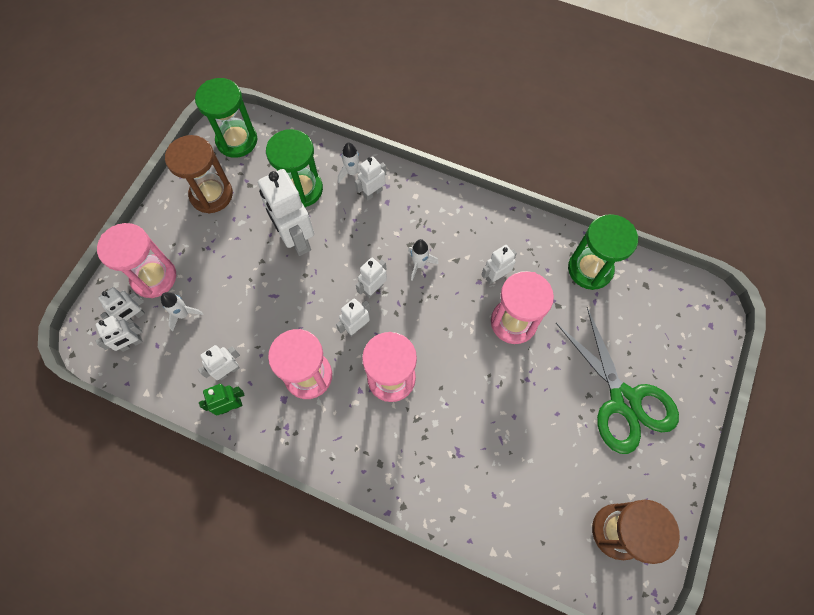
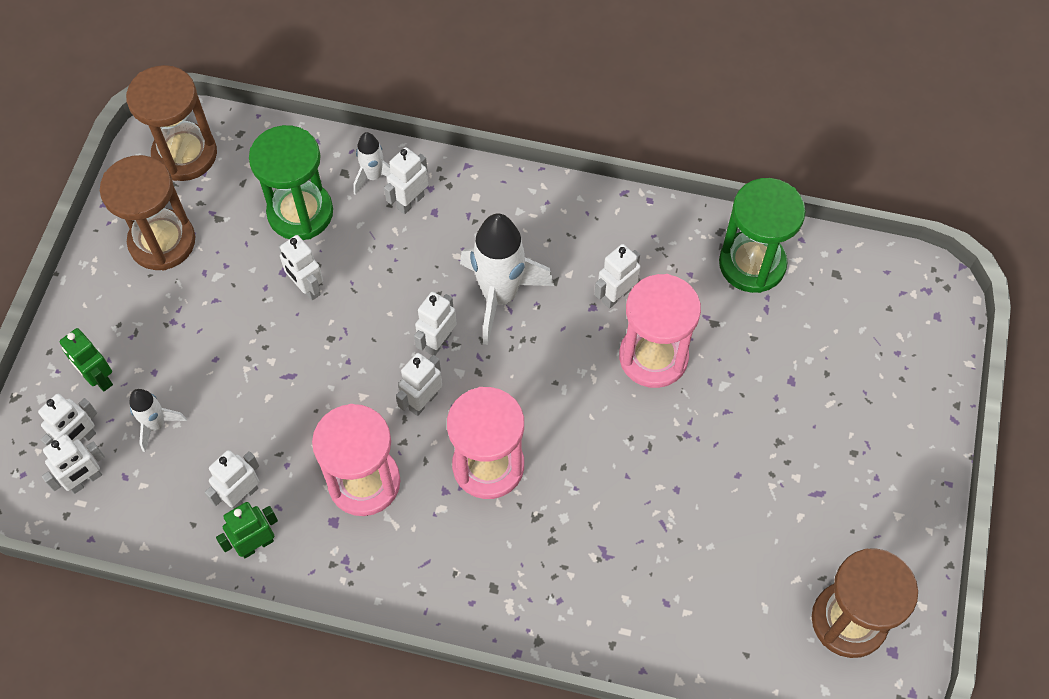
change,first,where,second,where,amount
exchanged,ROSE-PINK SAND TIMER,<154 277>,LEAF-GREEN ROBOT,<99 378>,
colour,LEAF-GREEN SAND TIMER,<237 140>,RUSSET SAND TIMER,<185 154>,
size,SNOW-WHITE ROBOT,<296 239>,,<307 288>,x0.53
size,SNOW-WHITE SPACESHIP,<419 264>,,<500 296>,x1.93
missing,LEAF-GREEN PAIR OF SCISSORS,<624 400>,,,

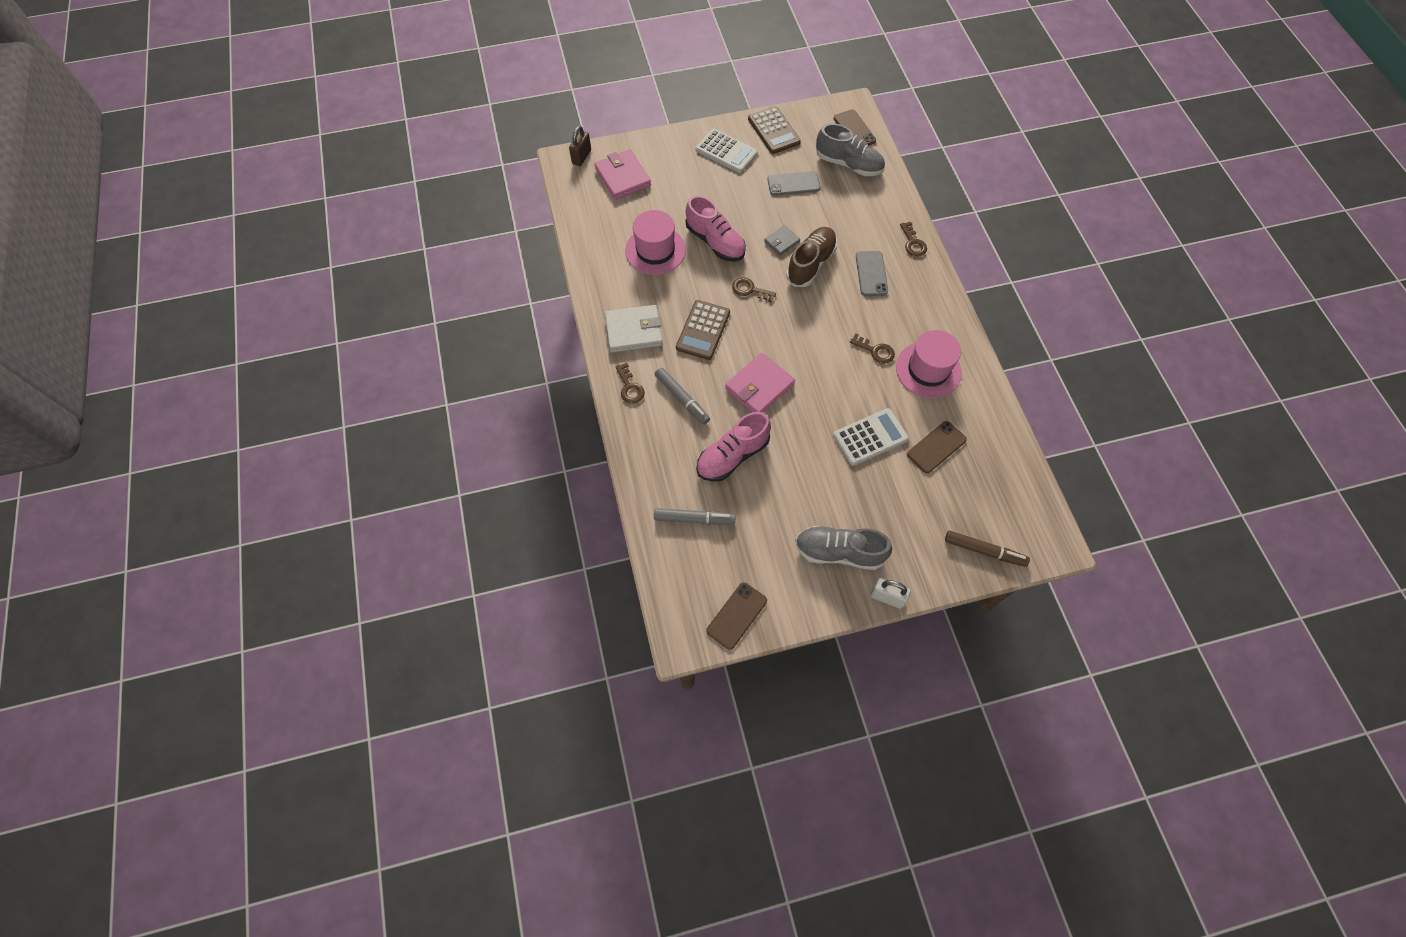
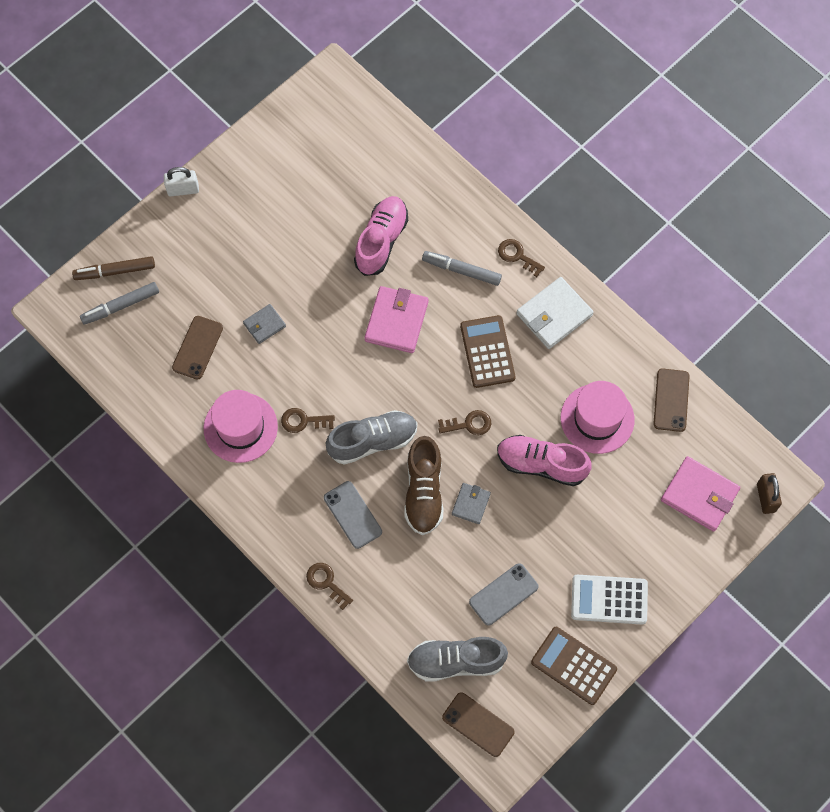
change,first,where,second,where,amount
relocated,ASH-GREY MARKER,<694 519>,,<121 306>,
relocated,RUSSET SMARTPHONE,<737 615>,,<671 400>,
relocated,ASH-GREY SNEAKER,<839 552>,,<373 441>,
exchanged,SNOW-WHITE CALCULATOR,<870 437>,ASH-GREY WALLET,<264 325>,

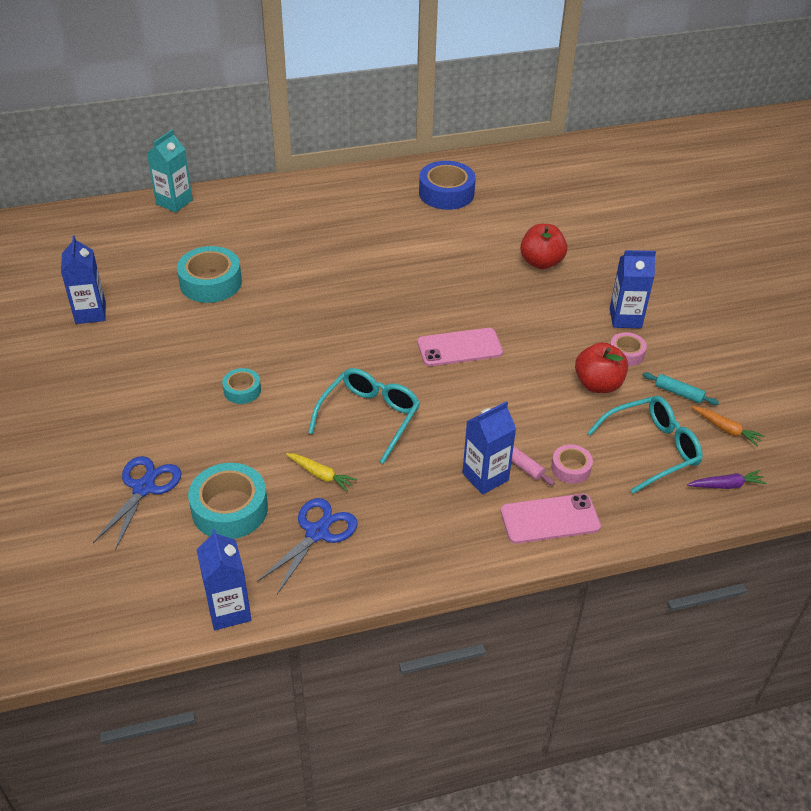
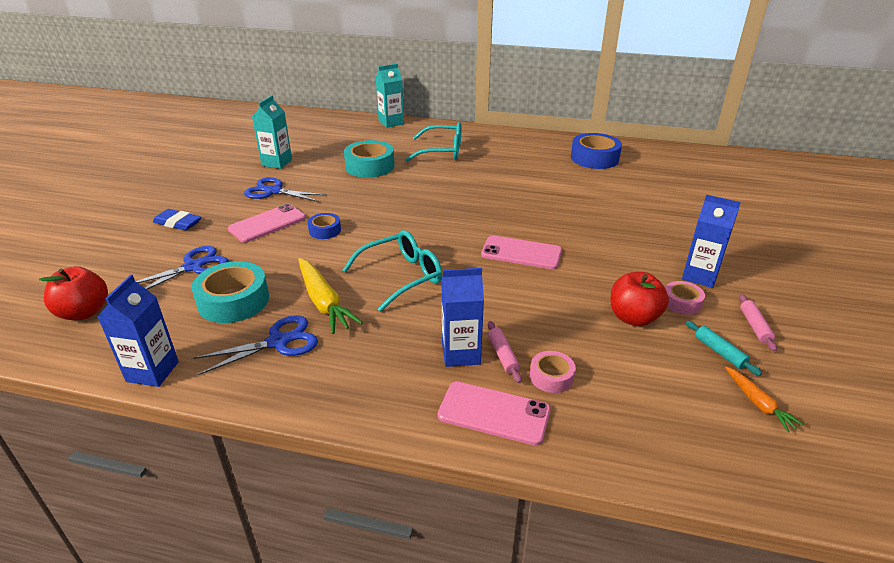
change,first,where,second,where,amount
colour,COBALT JUICE CARTON,<90 313>,AQUA JUICE CARTON,<277 163>,
colour,AQUA ROLL OF TAPE,<242 390>,COBALT ROLL OF TAPE,<325 230>,
size,YELLOW TOY CARROT,<320 475>,,<324 302>,x1.78
relocated,RED TOY APPLE,<541 262>,,<84 312>,
relocated,AQUA SPECTACLES,<651 449>,,<441 151>,
missing,ROYAL PURPLE TOY CARROT,<726 485>,,,
appeared,,,COBALT PENCIL ERASER,<178 223>,
appeared,,,ROSE-PINK SMARTPHONE,<267 223>,
appeared,,,COBALT PAIR OF SCISSORS,<273 191>,
appeared,,,ROSE-PINK DOUGH ROLLER,<754 326>,

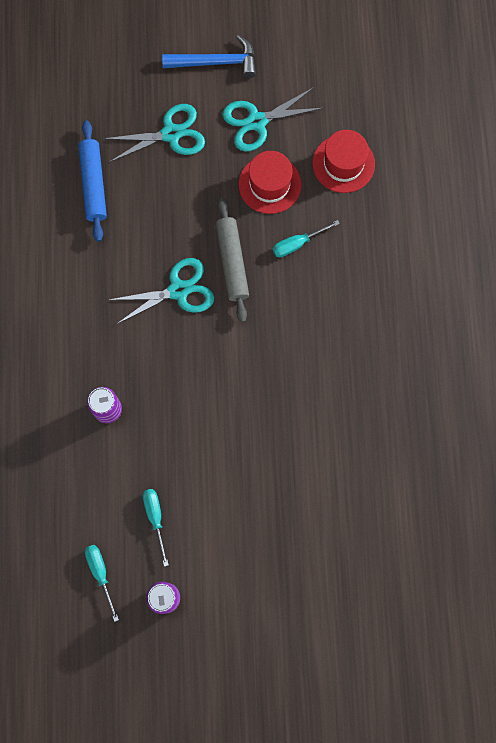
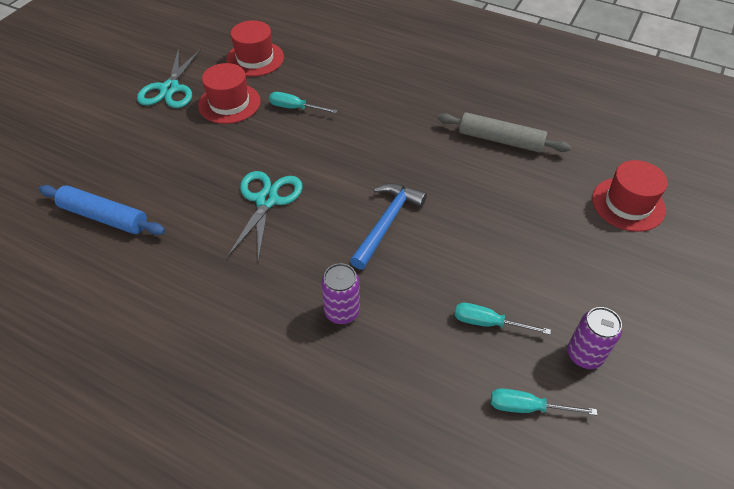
change,first,where,second,where,amount
missing,AQUA PAIR OF SCISSORS,<171 134>,,,
relocated,COBALT CARPENTER'S HAMMER,<215 62>,,<386 223>,
relocated,ASH-GREY DOUGH ROLLER,<232 262>,,<500 140>,
spun,AQUA HAND SCREWDRIVER,<297 243>,,<295 108>,105 degrees clockwise
appeared,,,RED HAT,<628 204>,

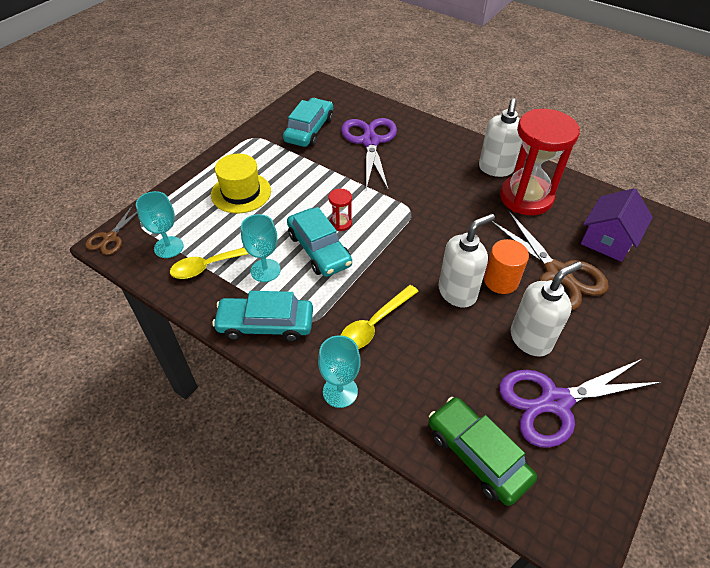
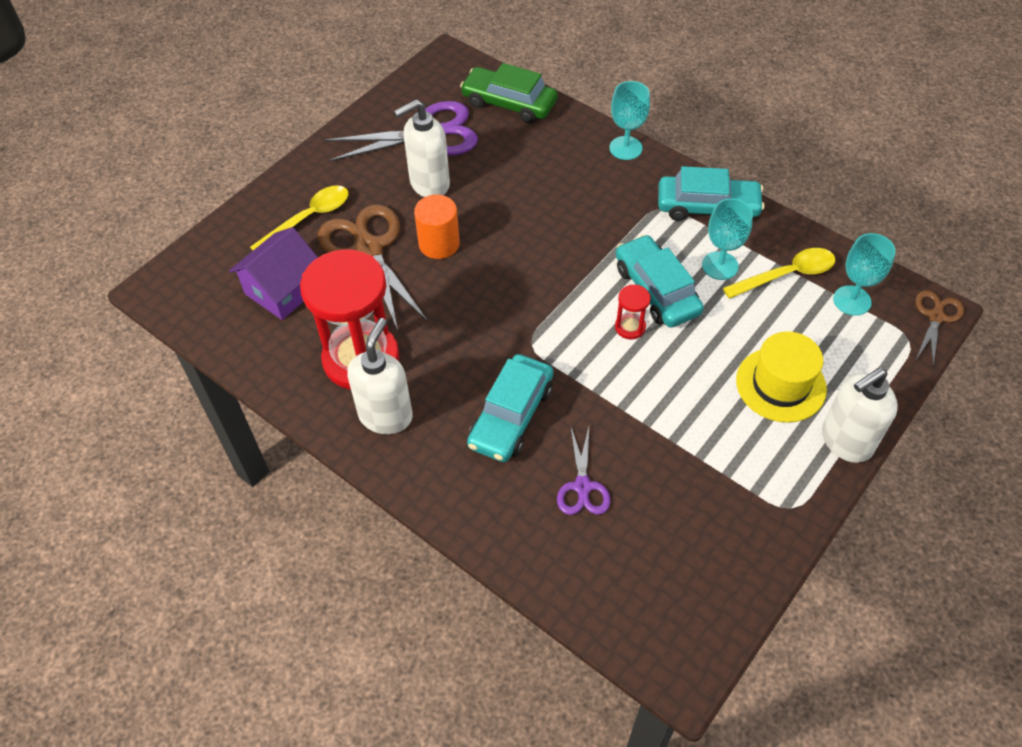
change,first,where,second,where,amount
relocated,AQUA AUTOMOBILE,<309 130>,,<511 416>,
size,ROYAL PURPLE PAIR OF SCISSORS,<370 142>,,<582 486>,x0.54
relocated,YELLOW TEASPOON,<374 324>,,<308 219>,
spun,LEAF-GREEN AUTOMOBILE,<477 455>,,<509 103>,150 degrees clockwise
relocated,SNOW-WHITE SOAP DISPENSER,<457 292>,,<845 441>,

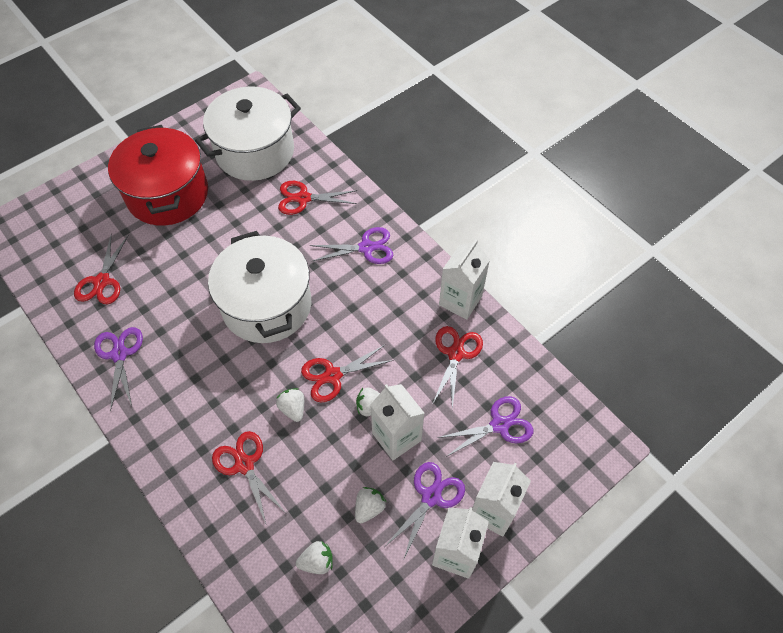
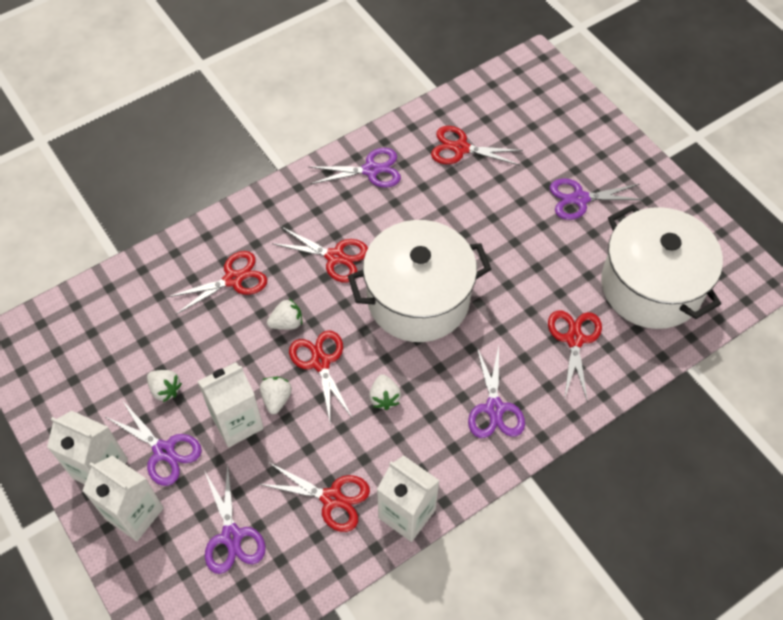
change,first,where,second,where,amount
exchanged,RED COOKING POT,<168 194>,ROYAL PURPLE PAIR OF SCISSORS,<580 199>,
relocated,SNOW-WHITE STRAWBERRY,<317 561>,,<384 398>,
appeared,,,RED PAIR OF SCISSORS,<335 257>,

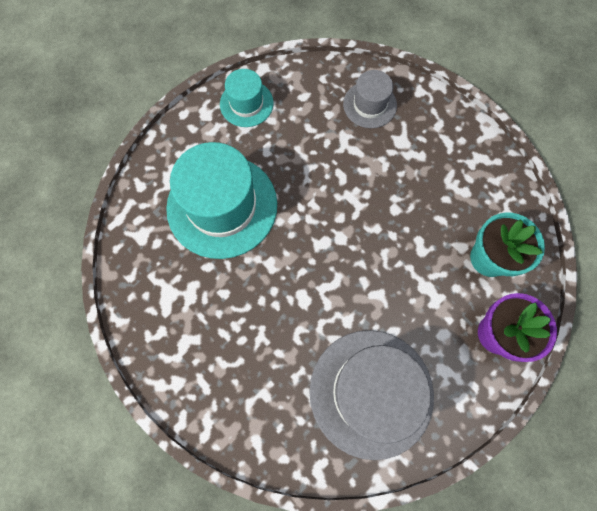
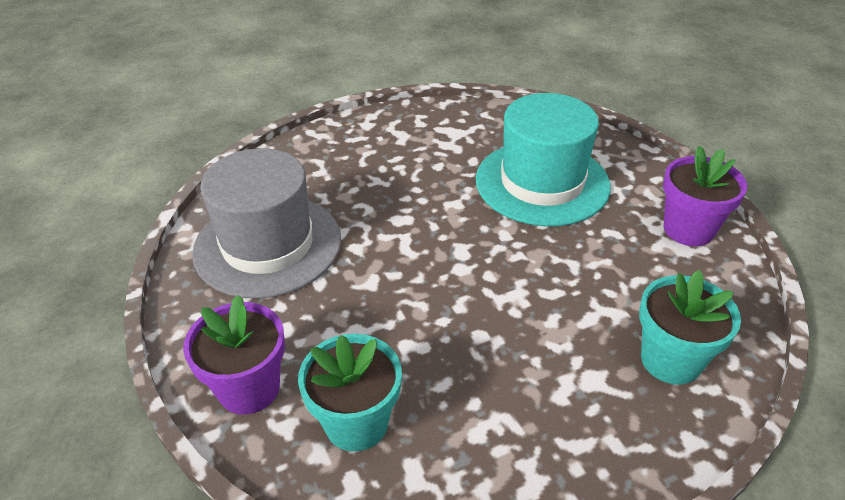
change,first,where,second,where,amount
exchanged,AQUA HAT,<246 103>,ROYAL PURPLE FLOWER POT,<688 229>,
exchanged,ASH-GREY HAT,<369 105>,AQUA FLOWER POT,<670 360>,

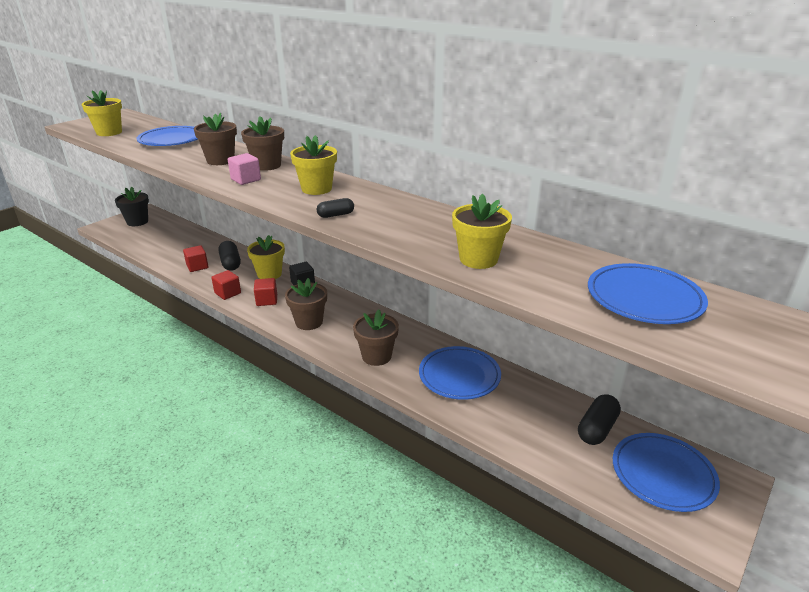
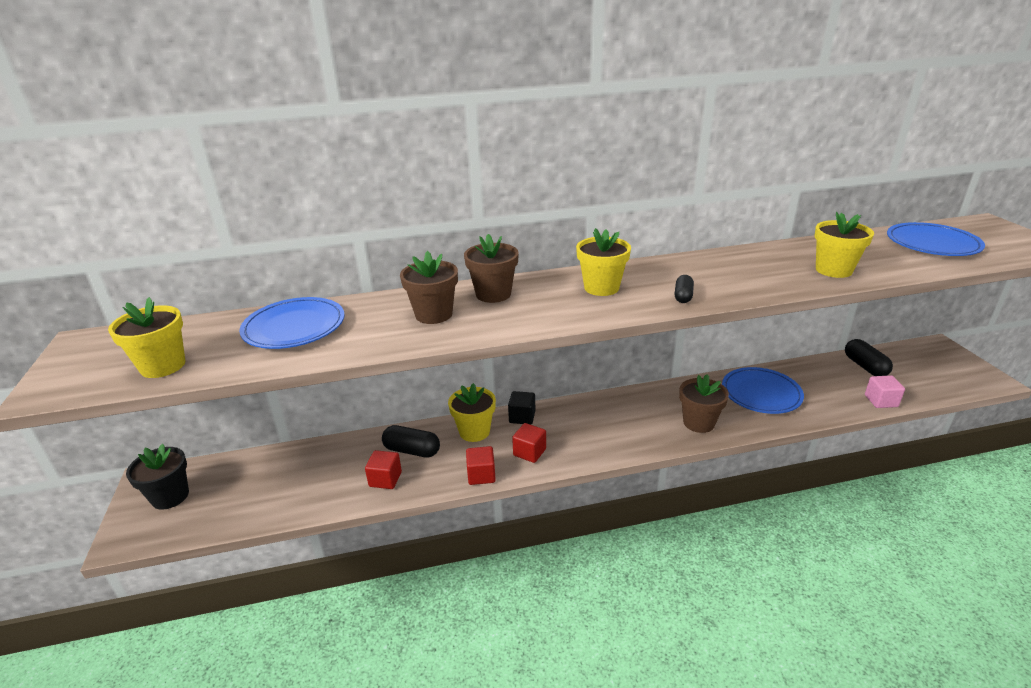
change,first,where,second,where,amount
relocated,ROSE-PINK SOLID CUBE,<246 180>,,<881 401>,
missing,RUSSET FLOWER POT,<309 322>,,,
missing,COBALT DINNER PLATE,<663 474>,,,

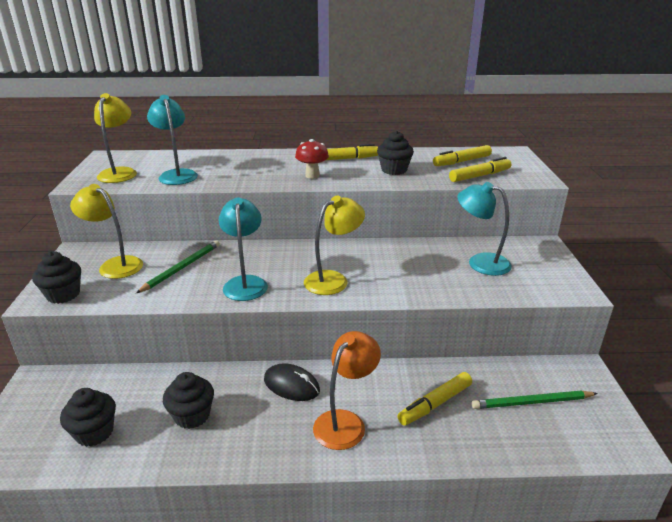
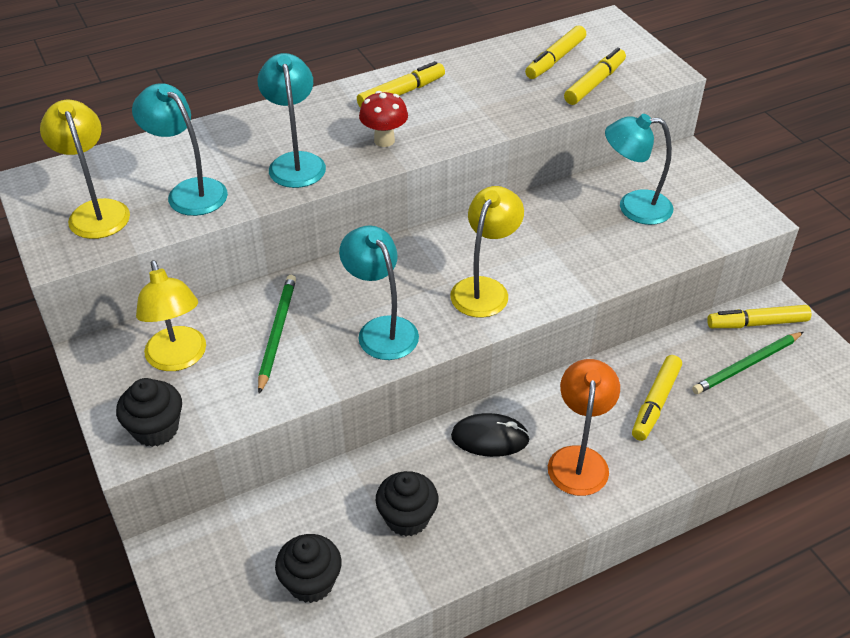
change,first,where,second,where,amount
spun,YELLOW READING LAMP,<115 265>,,<178 359>,120 degrees counterclockwise
missing,BLACK CUPCAKE,<394 170>,,,
appeared,,,AQUA READING LAMP,<295 162>,
appeared,,,YELLOW MARKER,<757 323>,

